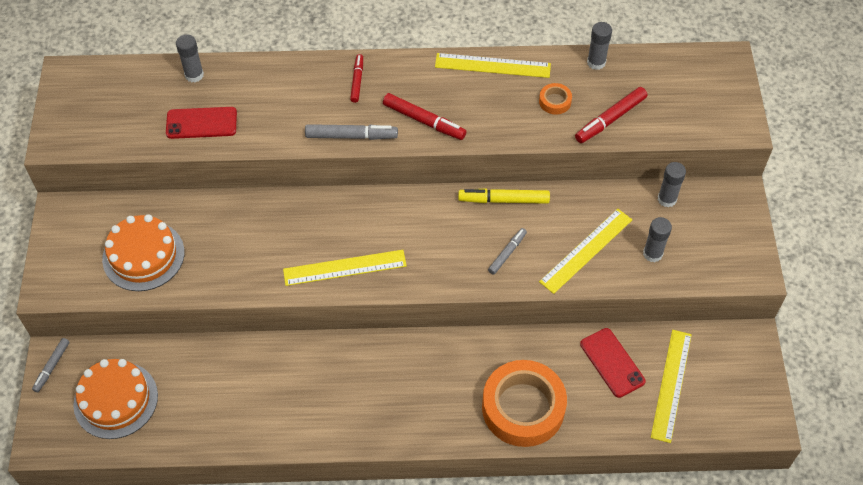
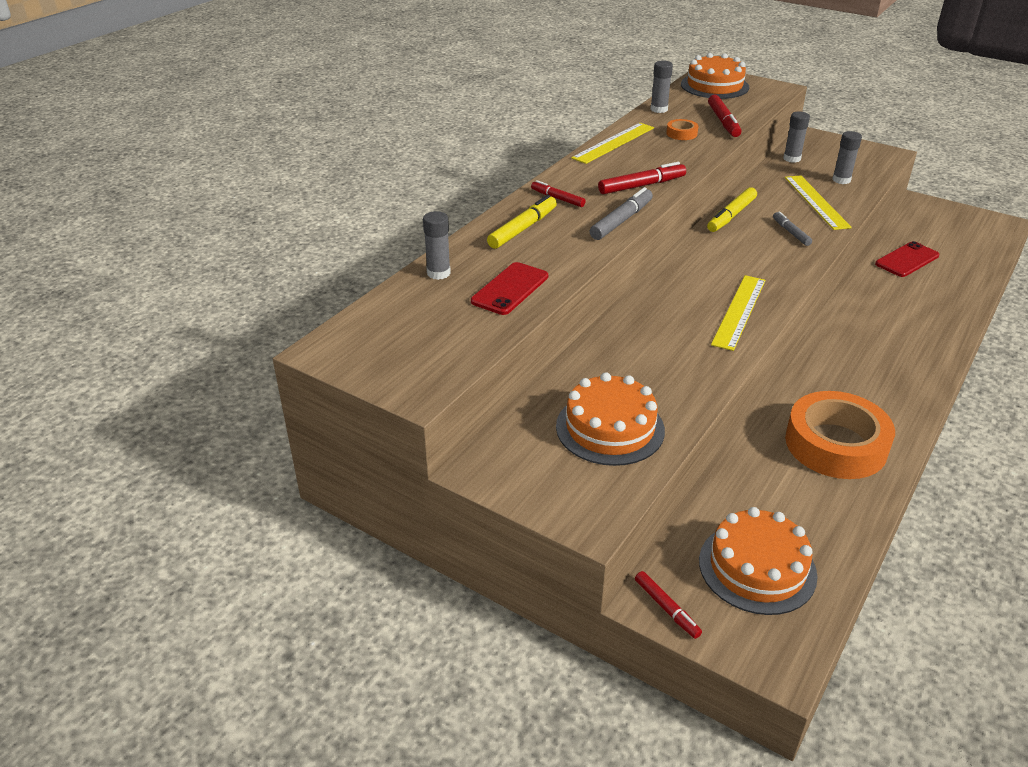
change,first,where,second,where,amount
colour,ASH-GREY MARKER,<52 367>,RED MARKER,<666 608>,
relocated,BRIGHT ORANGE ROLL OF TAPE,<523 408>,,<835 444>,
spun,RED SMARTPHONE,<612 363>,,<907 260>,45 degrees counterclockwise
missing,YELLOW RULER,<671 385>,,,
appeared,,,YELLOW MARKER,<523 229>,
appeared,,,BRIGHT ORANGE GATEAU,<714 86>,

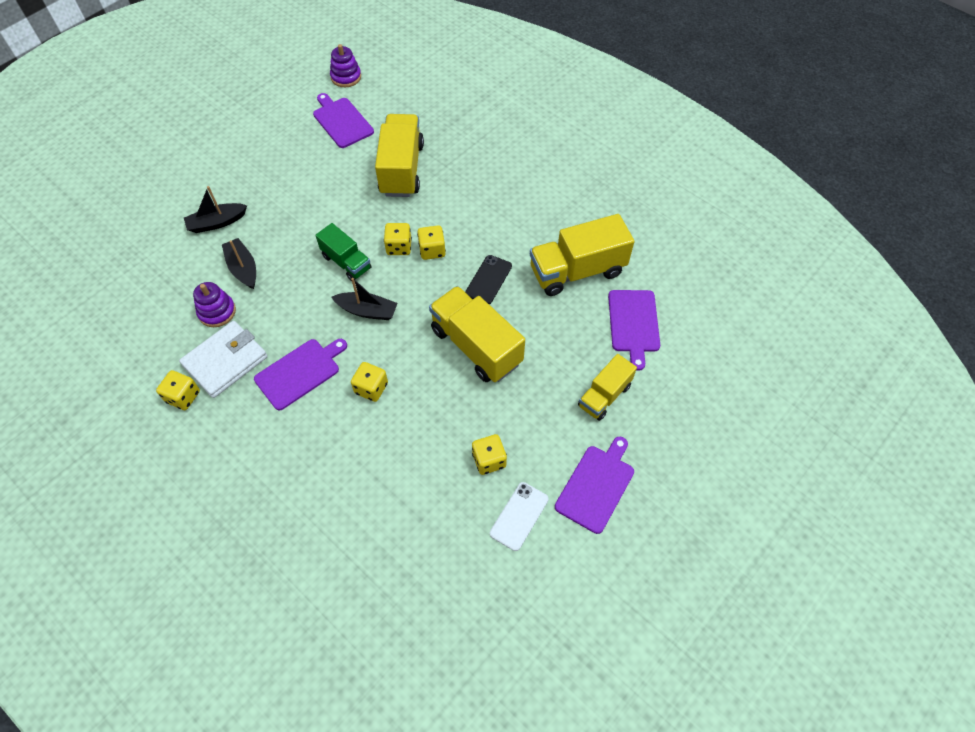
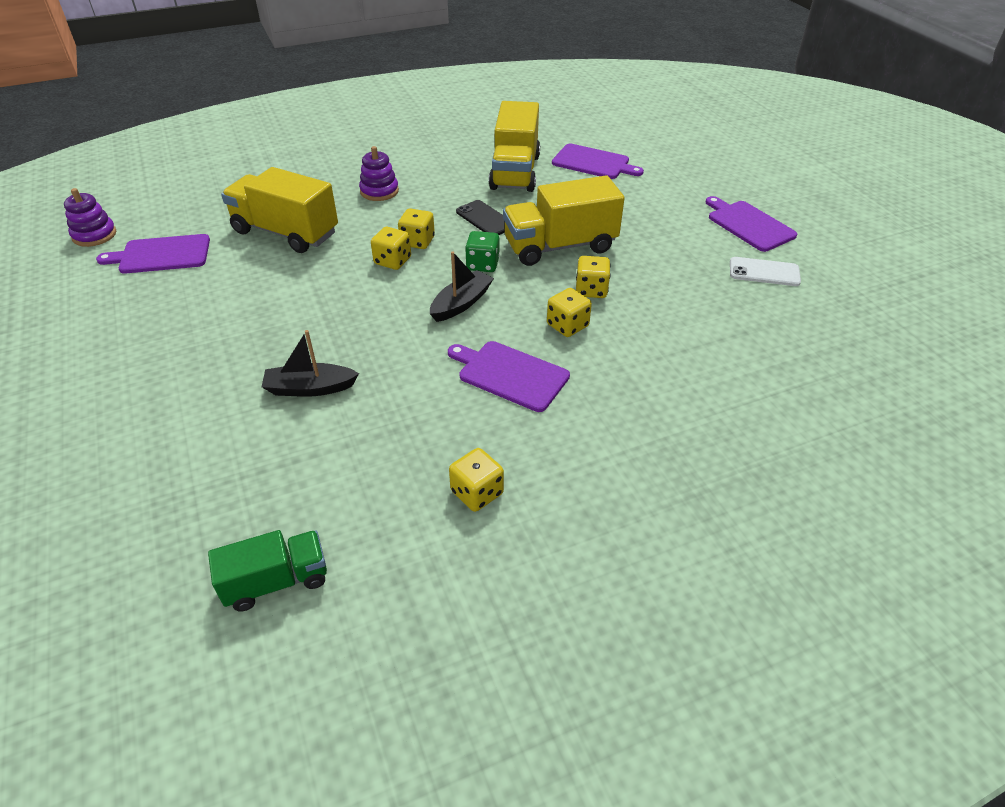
change,first,where,second,where,amount
missing,SNOW-WHITE WALLET,<225 361>,,,
missing,BLACK SAILBOAT,<217 223>,,,
relocated,ROYAL PURPLE RING STACKER,<217 312>,,<379 191>,
spun,ROYAL PURPLE BREAD BOARD,<300 372>,,<510 374>,45 degrees counterclockwise
relocated,LEAF-GREEN LORRY,<346 262>,,<276 581>,
relocated,YELLOW GAME DIE,<489 460>,,<591 290>,
spun,SNOW-WHITE SMARTPHONE,<519 516>,,<764 272>,45 degrees counterclockwise
missing,YELLOW LORRY,<604 396>,,,
appeared,,,LEAF-GREEN GAME DIE,<482 264>,

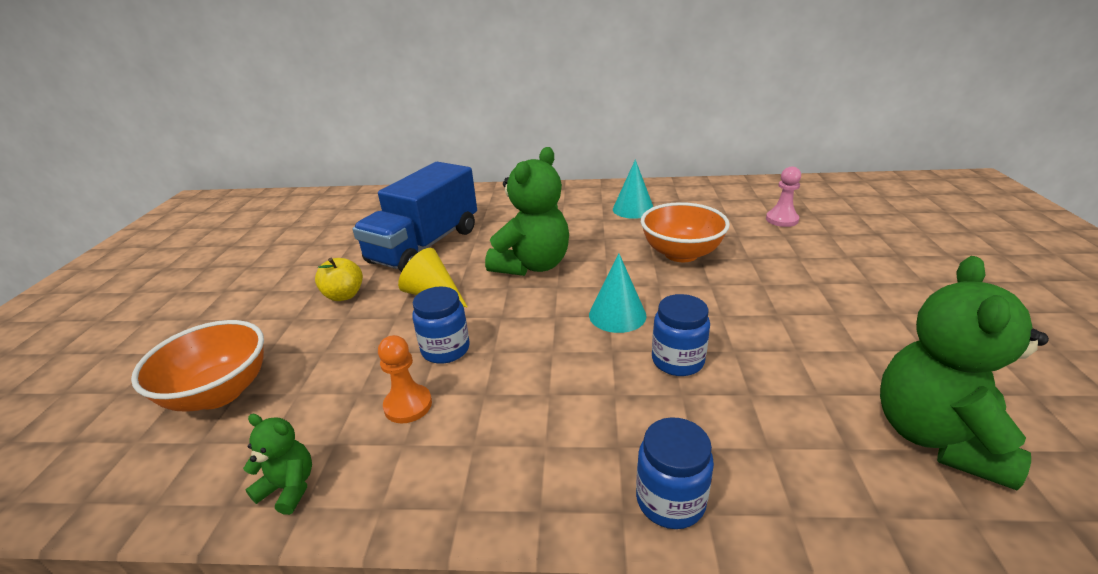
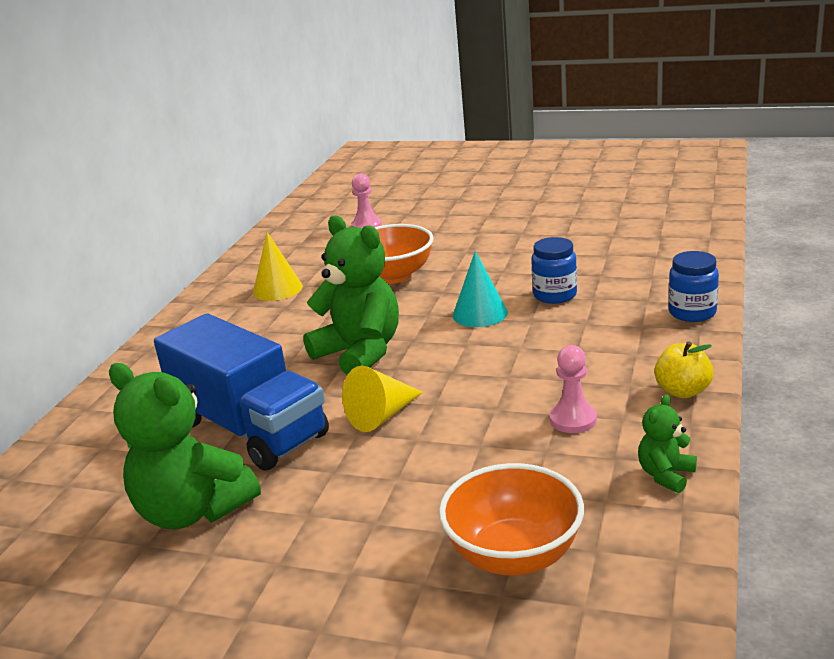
change,first,where,second,where,amount
relocated,YELLOW TOY APPLE,<344 295>,,<682 391>,
colour,BRIGHT ORANGE PAWN,<408 405>,ROSE-PINK PAWN,<573 420>,
missing,COBALT JAR,<445 349>,,,
colour,AQUA CONE,<633 209>,YELLOW CONE,<277 289>,
relocated,LEAF-GREEN STUFFED BEAR,<936 437>,,<193 511>,

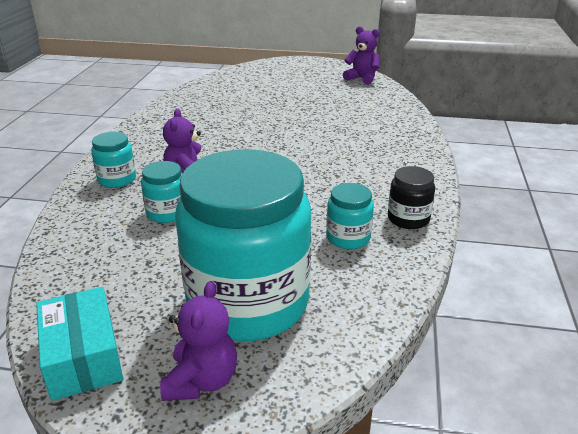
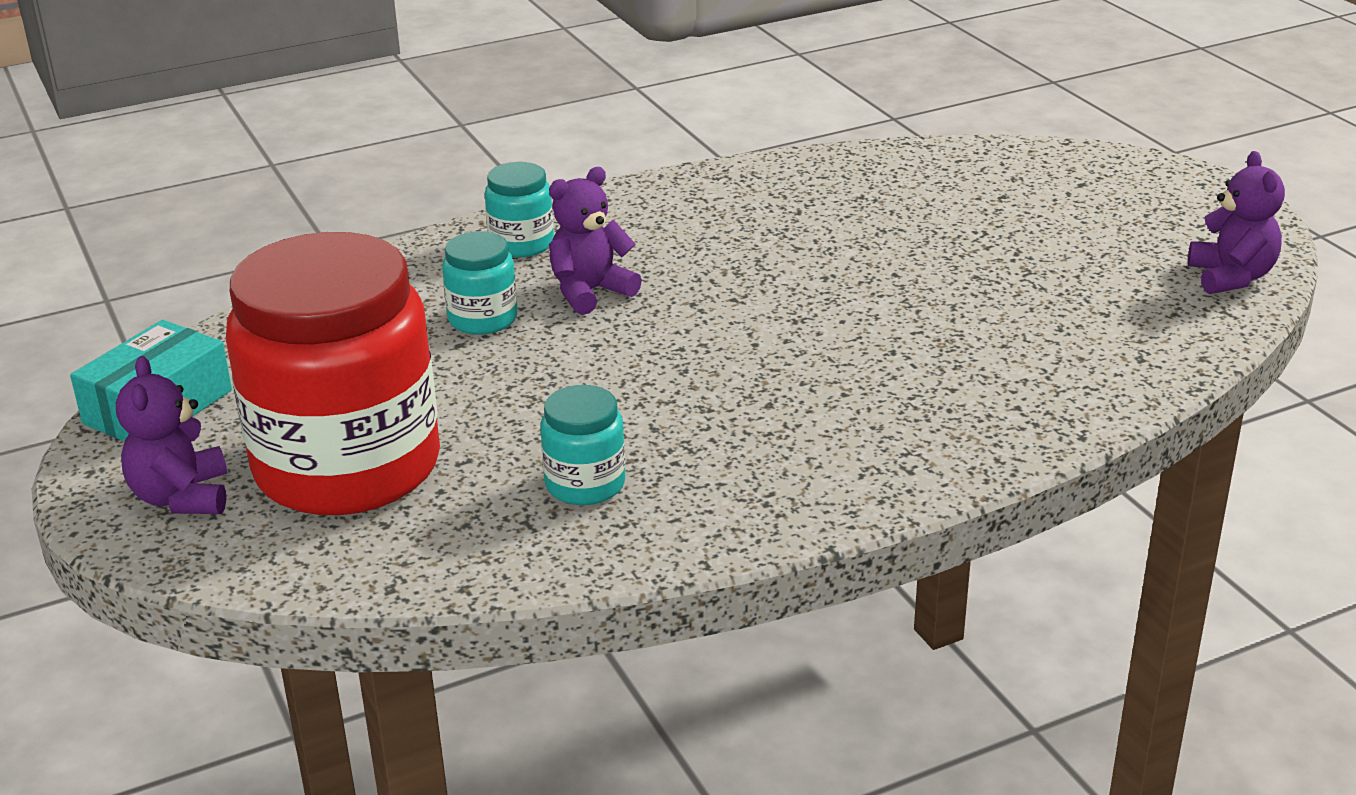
change,first,where,second,where,amount
spun,ROYAL PURPLE STUFFED BEAR,<201 381>,,<182 497>,105 degrees clockwise
colour,AQUA JAR,<248 303>,RED JAR,<347 467>,
missing,BLACK JAR,<408 219>,,,

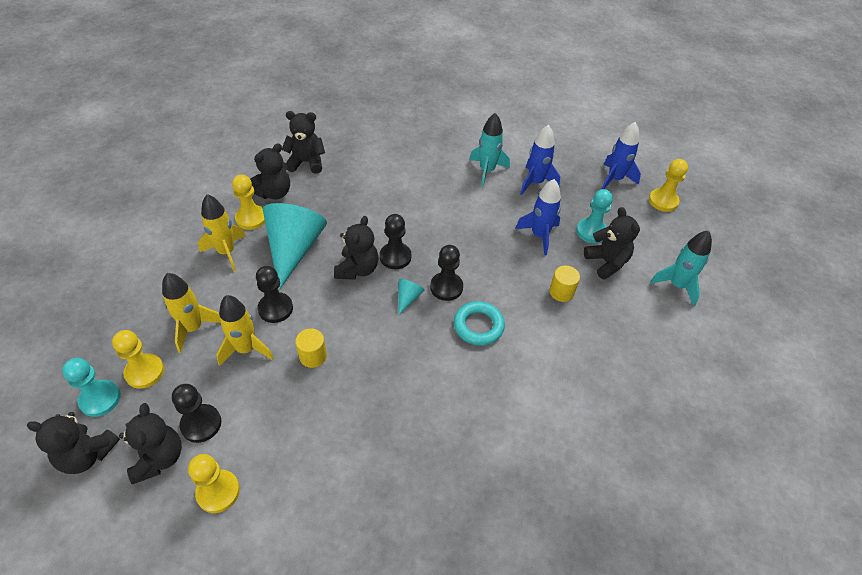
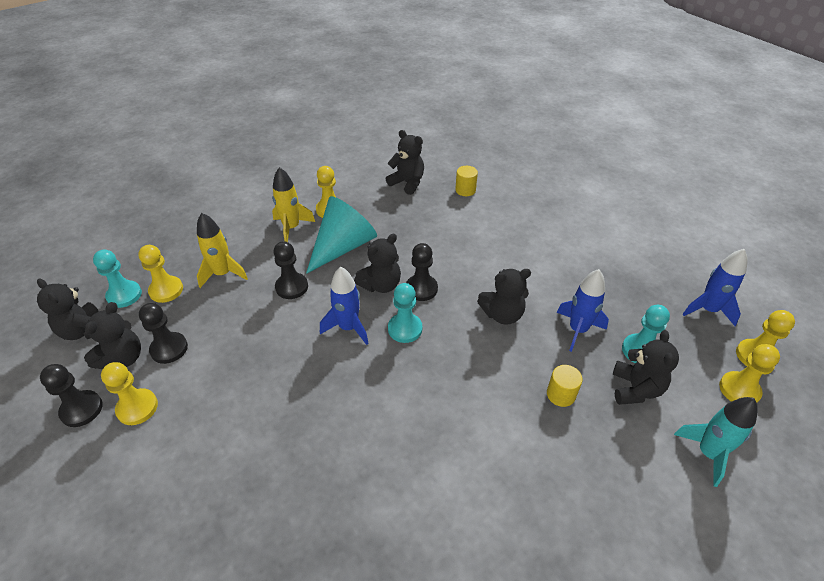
change,first,where,second,where,amount
missing,YELLOW SPACESHIP,<246 349>,,,
relocated,BLACK STUFFED BEAR,<274 193>,,<502 314>,
relocated,YELLOW CYLINDER SHAPE,<313 356>,,<465 190>,
exchanged,AQUA CONE,<408 298>,AQUA PAWN,<405 329>,
relocated,BLACK PAWN,<446 287>,,<81 409>,
missing,AQUA HOOP,<478 326>,,,
missing,AQUA SPACESHIP,<487 171>,,,
relocated,COBALT SPACESHIP,<535 182>,,<348 327>,
appeared,,,YELLOW PAWN,<739 390>,

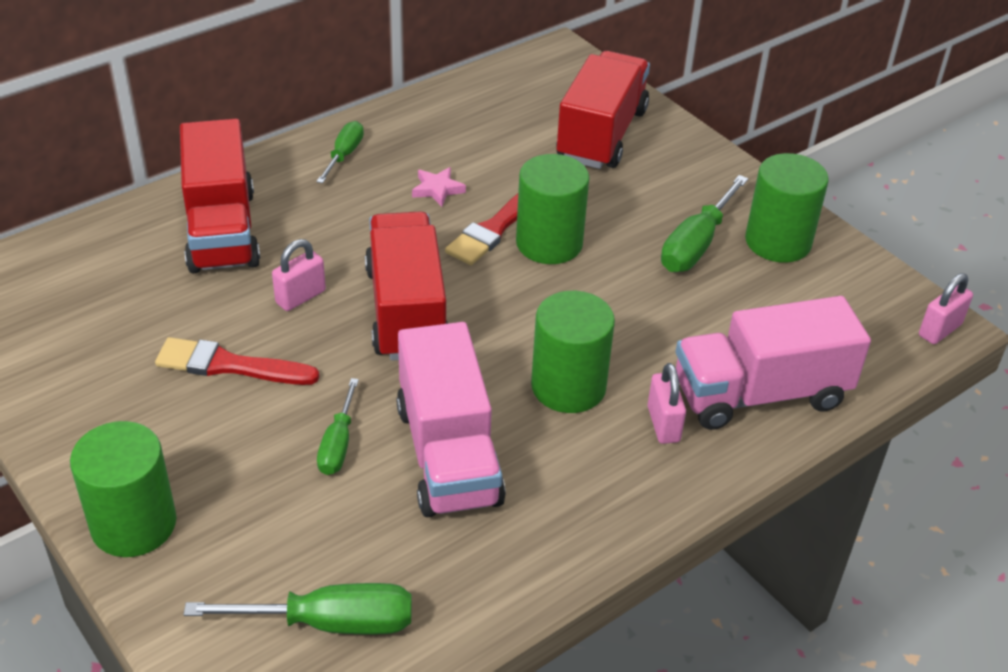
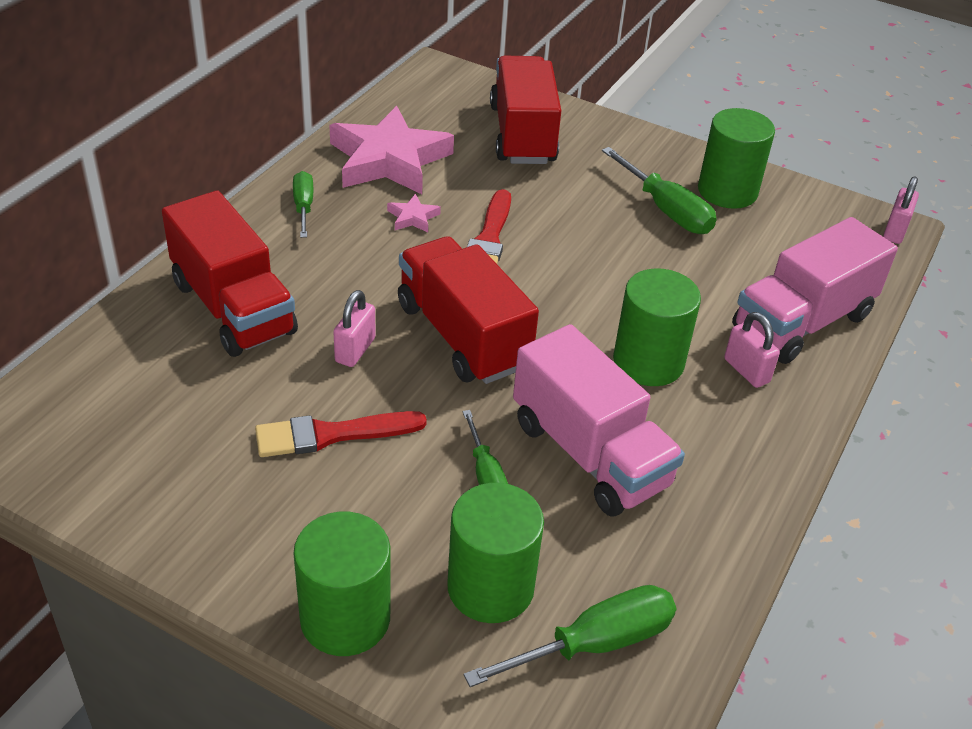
change,first,where,second,where,amount
relocated,LEAF-GREEN CYLINDER SHAPE,<549 243>,,<490 587>,
spun,LEAF-GREEN HAND SCREWDRIVER,<696 244>,,<666 209>,45 degrees counterclockwise
appeared,,,ROSE-PINK FIVE-POINTED STAR,<389 160>,

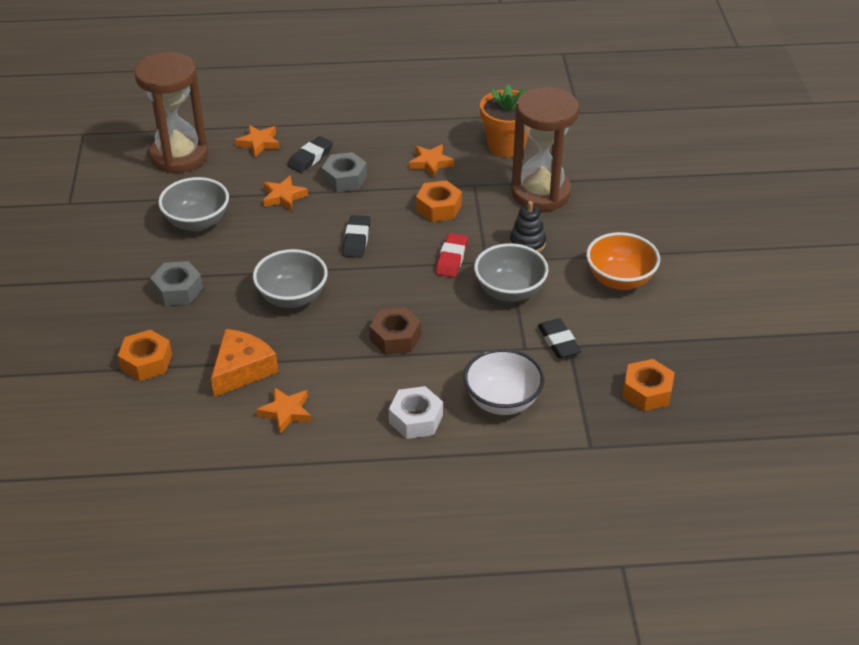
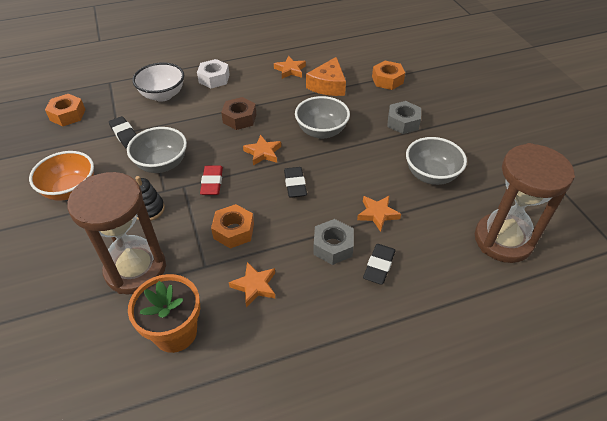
change,first,where,second,where,amount
relocated,BRIGHT ORANGE FIVE-POINTED STAR,<259 143>,,<263 153>,

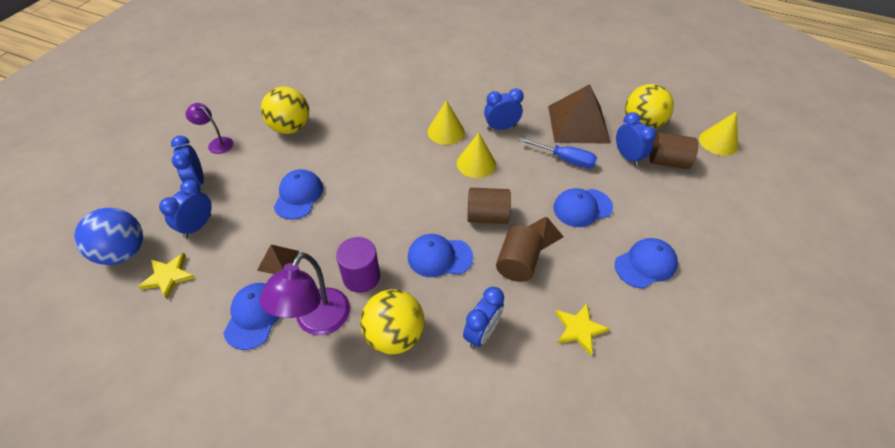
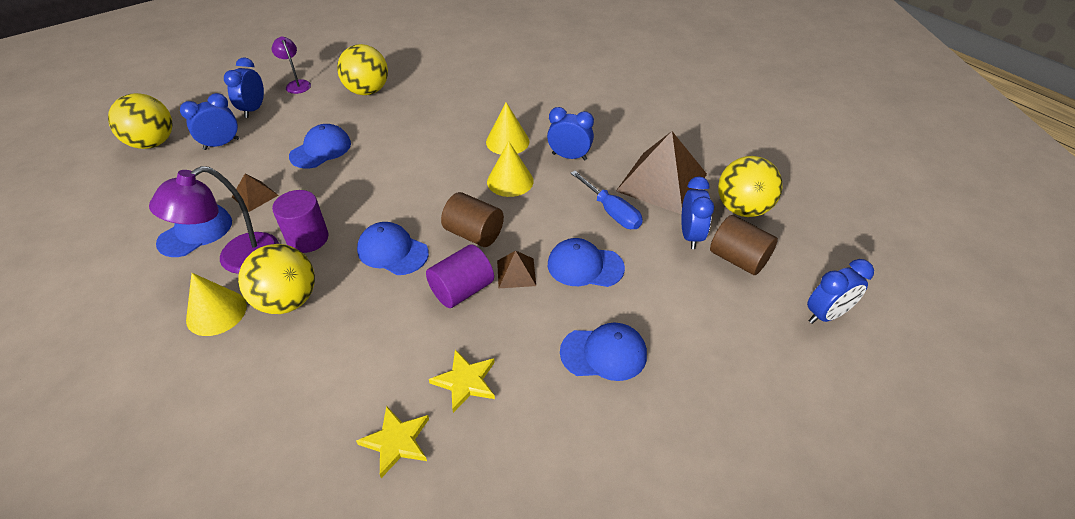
change,first,where,second,where,amount
colour,COBALT BALL,<123 252>,YELLOW BALL,<153 143>,
relocated,YELLOW FIVE-POINTED STAR,<168 276>,,<396 441>,
relocated,COBALT ALARM CLOCK,<481 333>,,<826 315>,
colour,RUSSET CYLINDER SHAPE,<517 263>,ROYAL PURPLE CYLINDER SHAPE,<462 290>,
relocated,YELLOW CONE,<718 142>,,<216 312>,

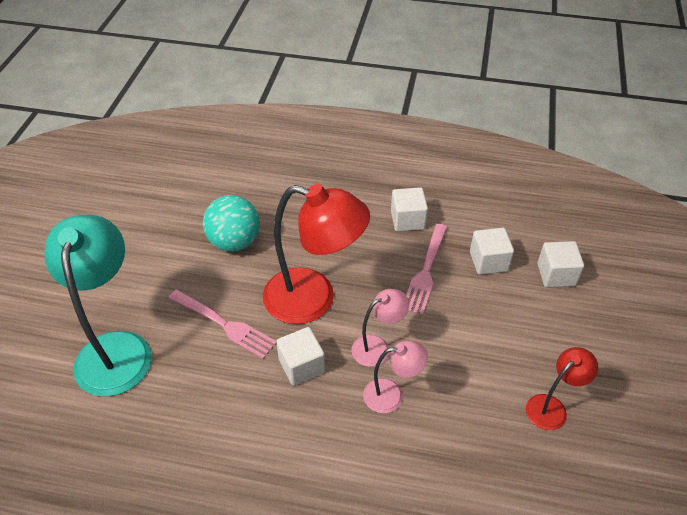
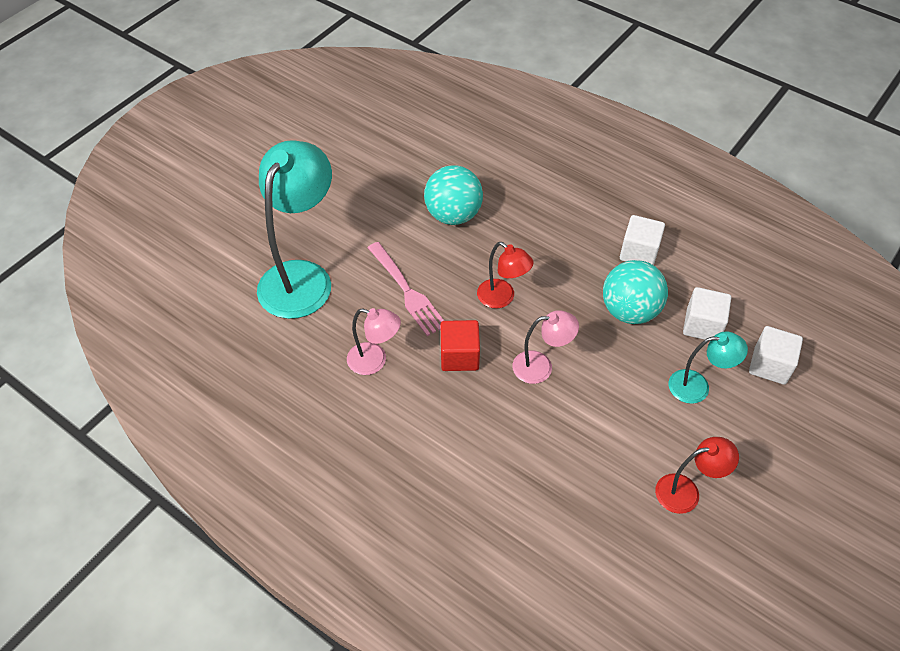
change,first,where,second,where,amount
size,RED READING LAMP,<314 299>,,<502 298>,x0.50
colour,SNOW-WHITE SOLID CUBE,<301 366>,RED SOLID CUBE,<459 356>,
relocated,ROSE-PINK READING LAMP,<392 395>,,<375 361>,
exchanged,ROSE-PINK FORK,<425 271>,AQUA BALL,<629 311>,
appeared,,,AQUA READING LAMP,<697 386>,

